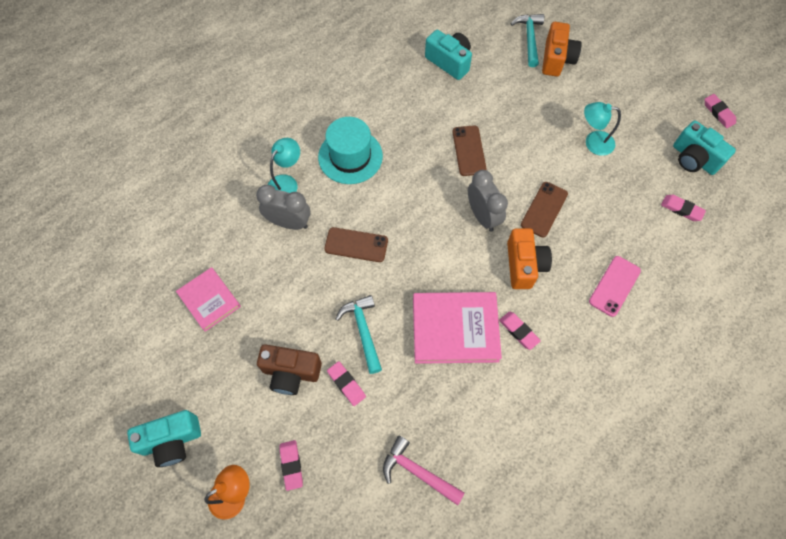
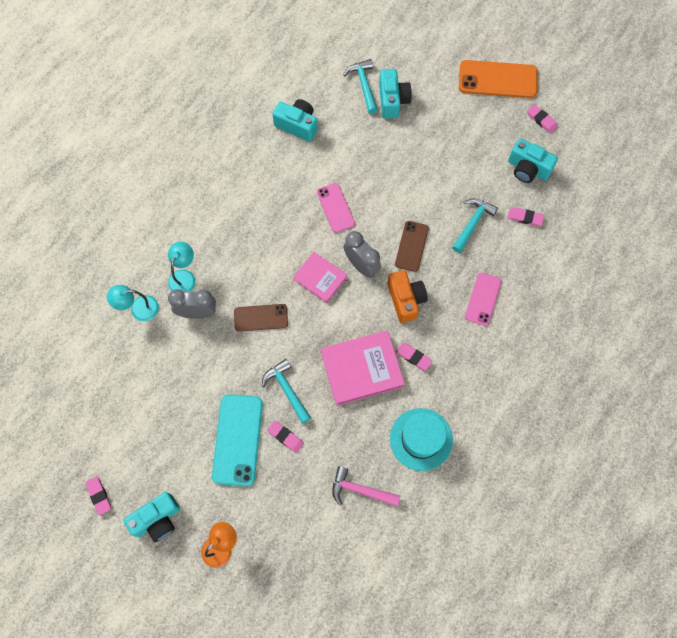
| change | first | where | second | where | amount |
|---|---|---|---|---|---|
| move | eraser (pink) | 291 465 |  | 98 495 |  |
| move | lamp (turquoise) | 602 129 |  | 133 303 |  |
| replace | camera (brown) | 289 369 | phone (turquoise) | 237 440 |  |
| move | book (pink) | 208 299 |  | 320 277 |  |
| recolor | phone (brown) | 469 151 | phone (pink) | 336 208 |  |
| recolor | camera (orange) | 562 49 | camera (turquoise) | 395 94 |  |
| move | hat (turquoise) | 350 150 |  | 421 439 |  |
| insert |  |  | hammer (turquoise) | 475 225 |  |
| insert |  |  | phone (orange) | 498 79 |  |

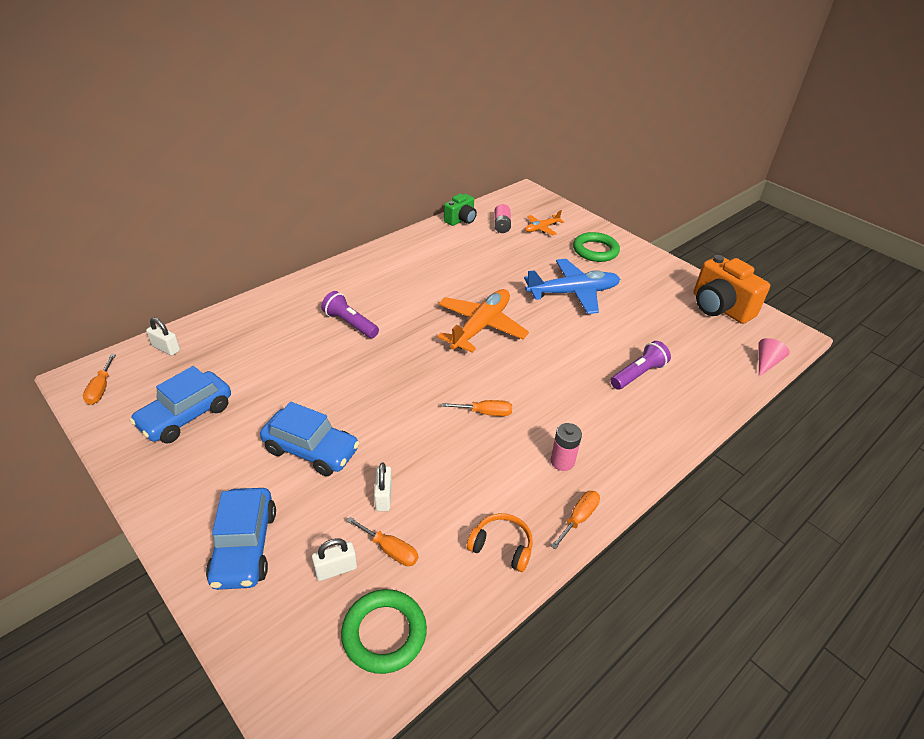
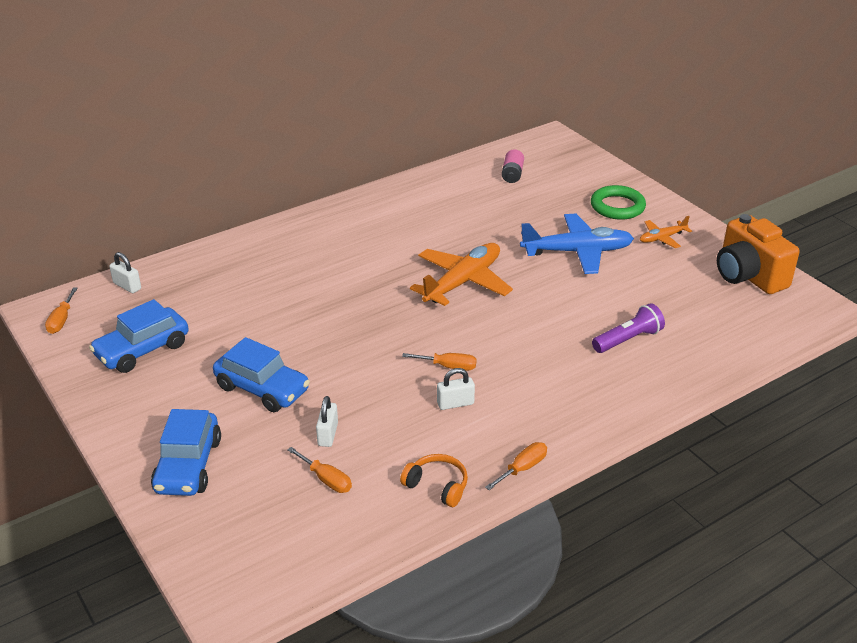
| change | first | where | second | where | amount |
|---|---|---|---|---|---|
| move | padlock (white) | 334 559 |  | 456 389 |  |
| move | plane (orange) | 544 222 |  | 666 232 |  |
| delete | flashlight (purple) | 350 314 |  |  |  |
| delete | ring (green) | 384 631 |  |  |  |
| delete | camera (green) | 460 210 |  |  |  |
| delete | battery (pink) | 566 447 |  |  |  |
| delete | cone (pink) | 774 357 |  |  |  |

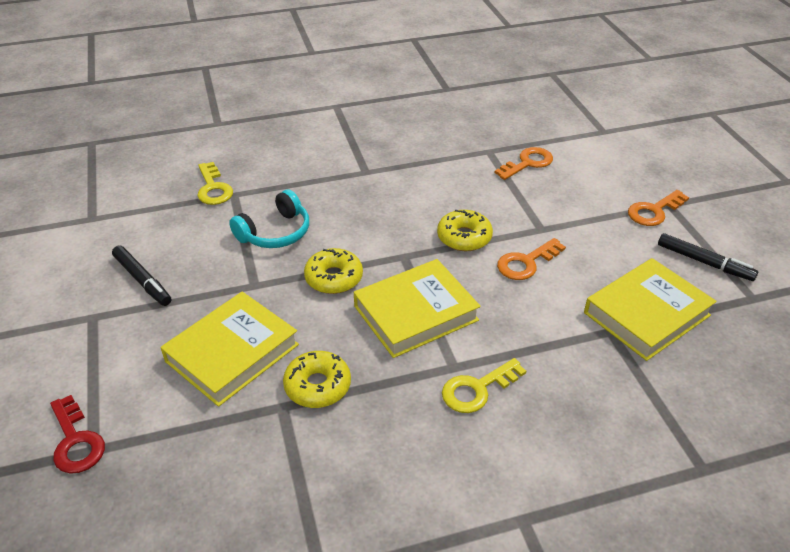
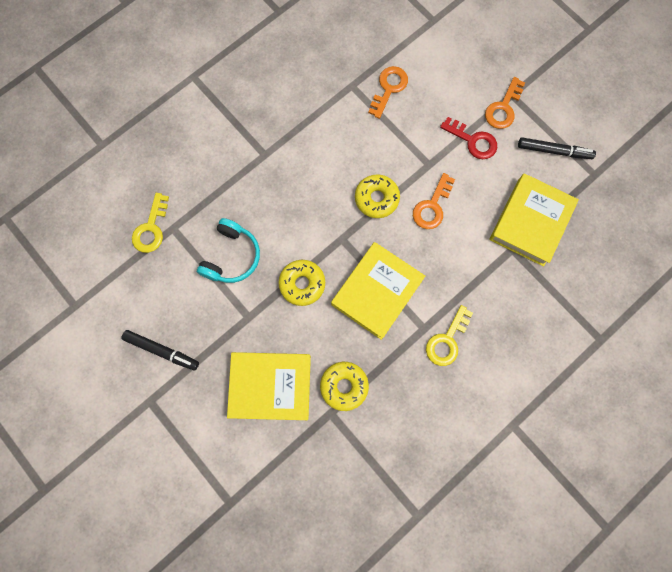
| change | first | where | second | where | amount |
|---|---|---|---|---|---|
| rotate | key (yellow) | 215 183 |  | 150 223 | 60 degrees clockwise |
| rotate | book (yellow) | 229 349 |  | 269 386 | 75 degrees clockwise |
| move | key (red) | 77 434 |  | 468 138 |  |

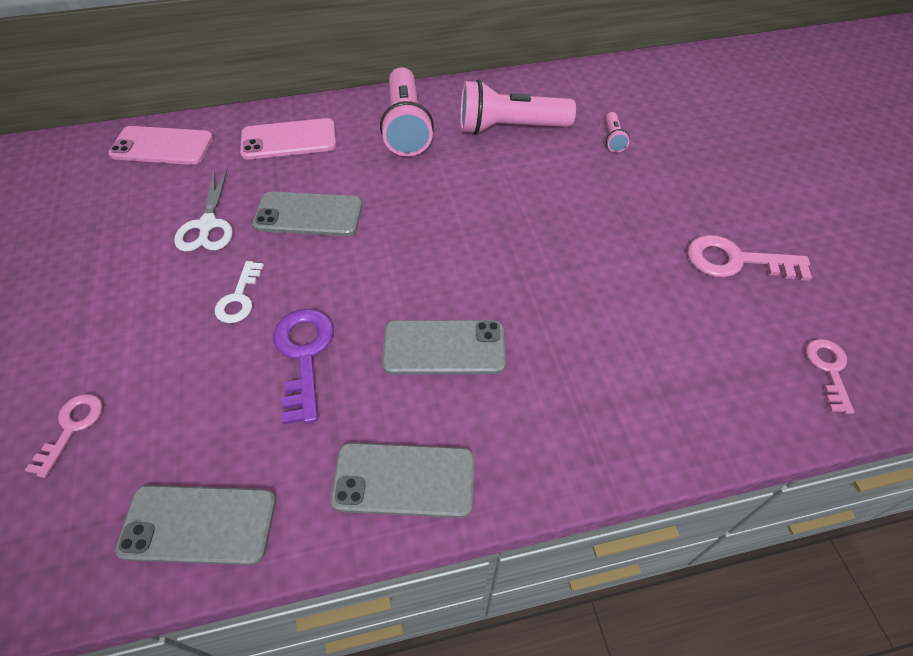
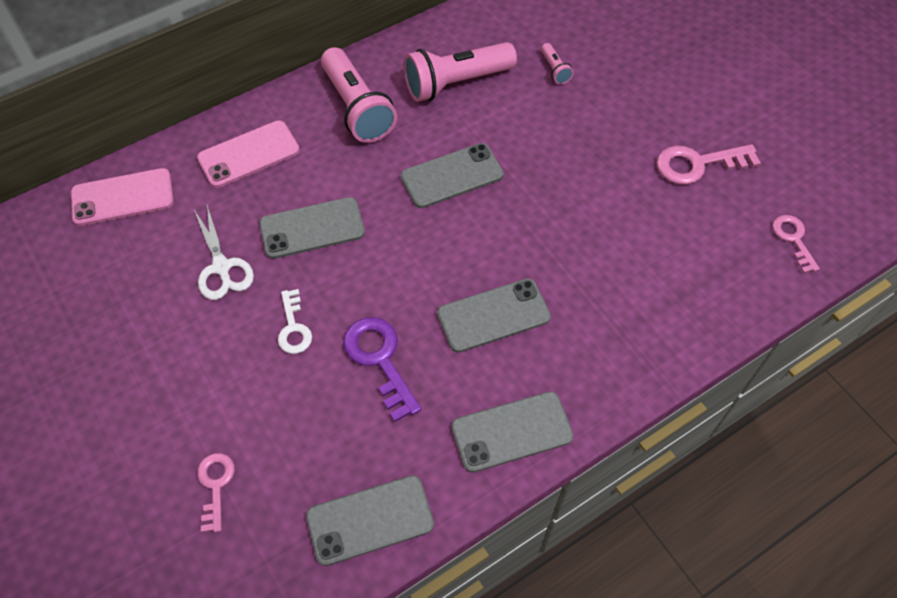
| change | first | where | second | where | amount |
|---|---|---|---|---|---|
| insert |  |  | phone (grey) | 452 175 |  |

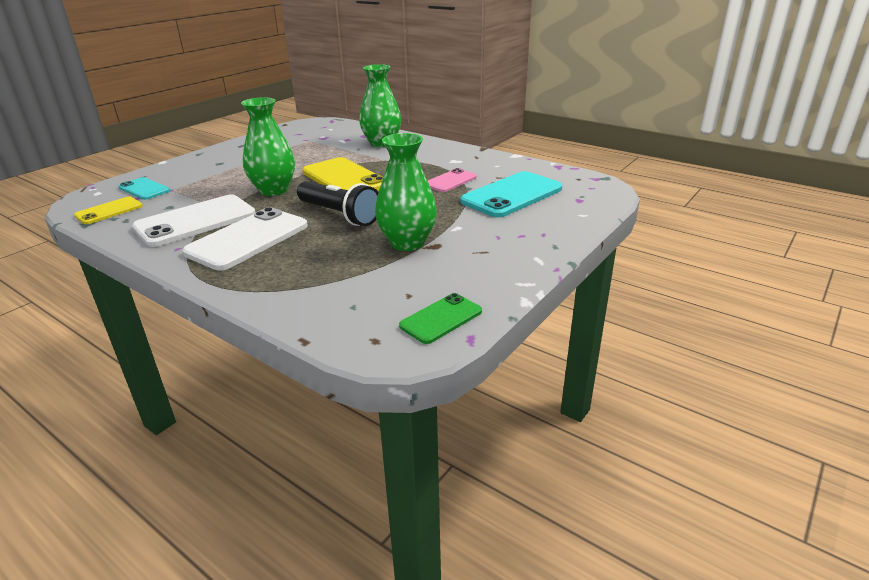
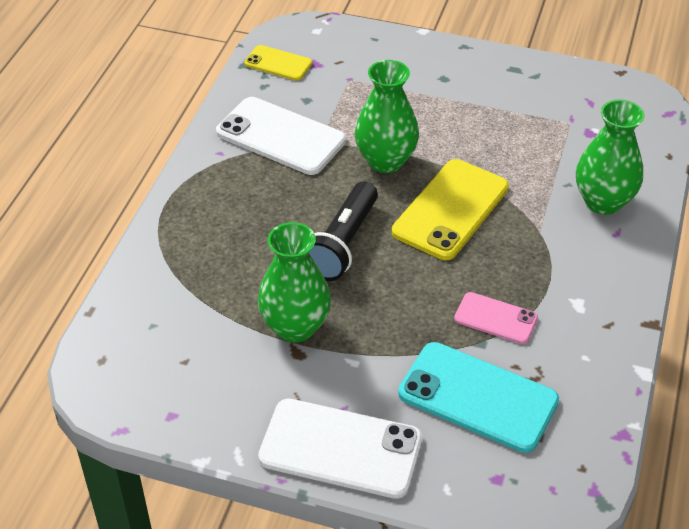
| change | first | where | second | where | amount |
|---|---|---|---|---|---|
| move | phone (white) | 245 239 |  | 340 449 |  |
| delete | phone (turquoise) | 144 188 |  |  |  |
| delete | phone (green) | 440 318 |  |  |  |

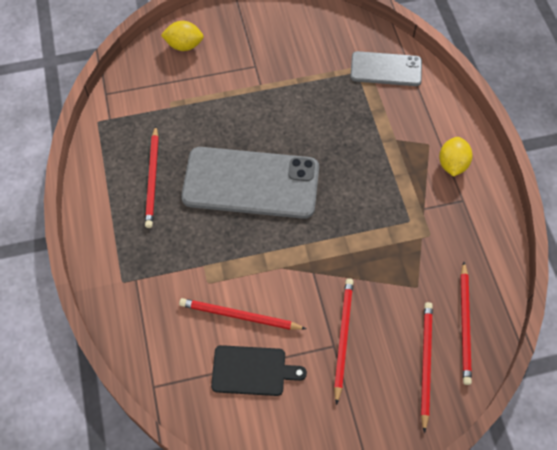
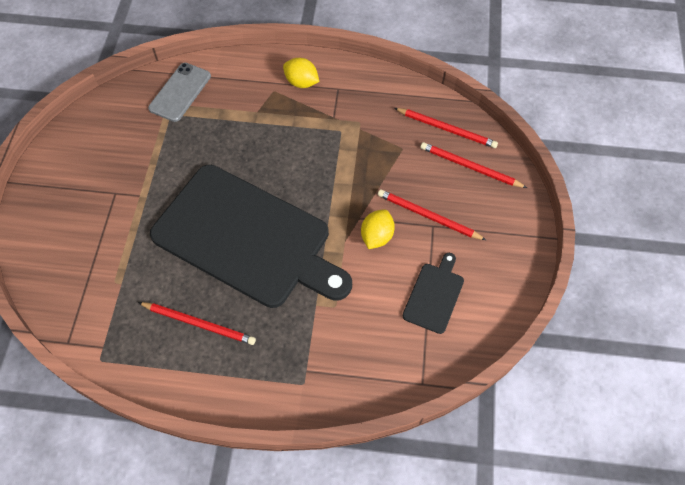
| change | first | where | second | where | amount |
|---|---|---|---|---|---|
| replace | phone (grey) | 250 183 | cutting board (black) | 251 236 |  |
| move | lemon (yellow) | 182 36 |  | 378 229 |  |
| delete | pencil (red) | 242 314 |  |  |  |

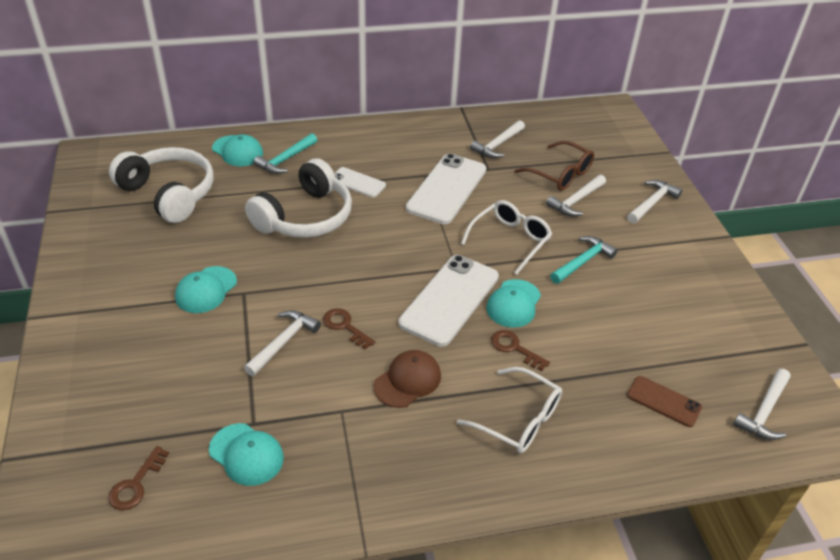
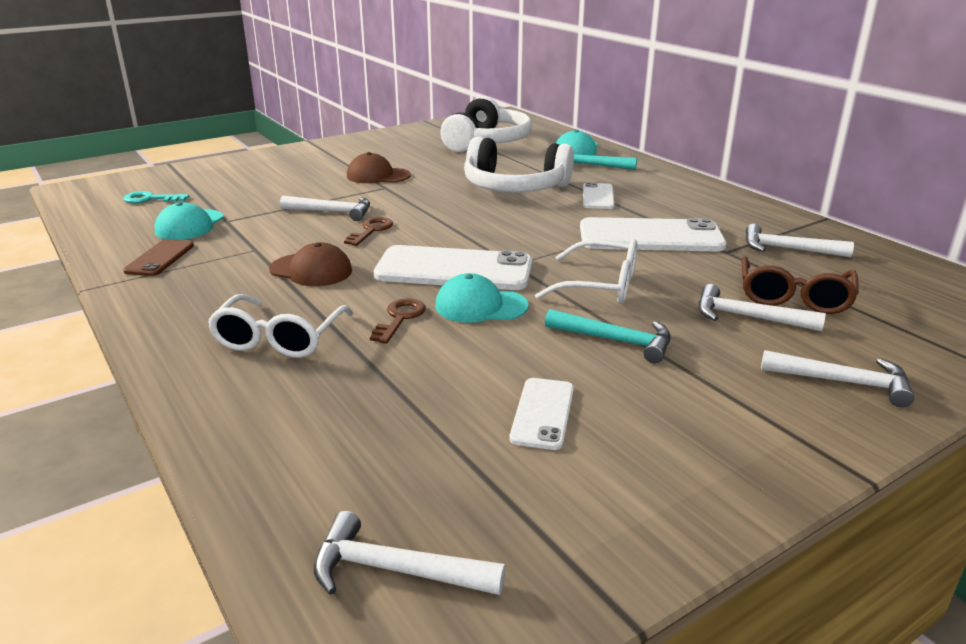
| change | first | where | second | where | amount |
|---|---|---|---|---|---|
| recolor | key (brown) | 138 478 | key (turquoise) | 156 197 |  |
| move | phone (brown) | 664 401 |  | 158 257 |  |
| recolor | cap (turquoise) | 206 289 | cap (brown) | 379 167 |  |
| insert |  |  | phone (white) | 542 414 |  |

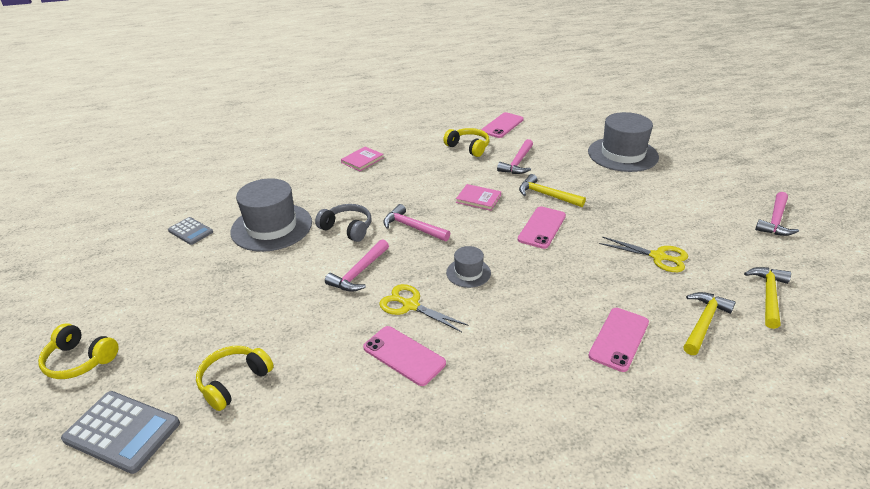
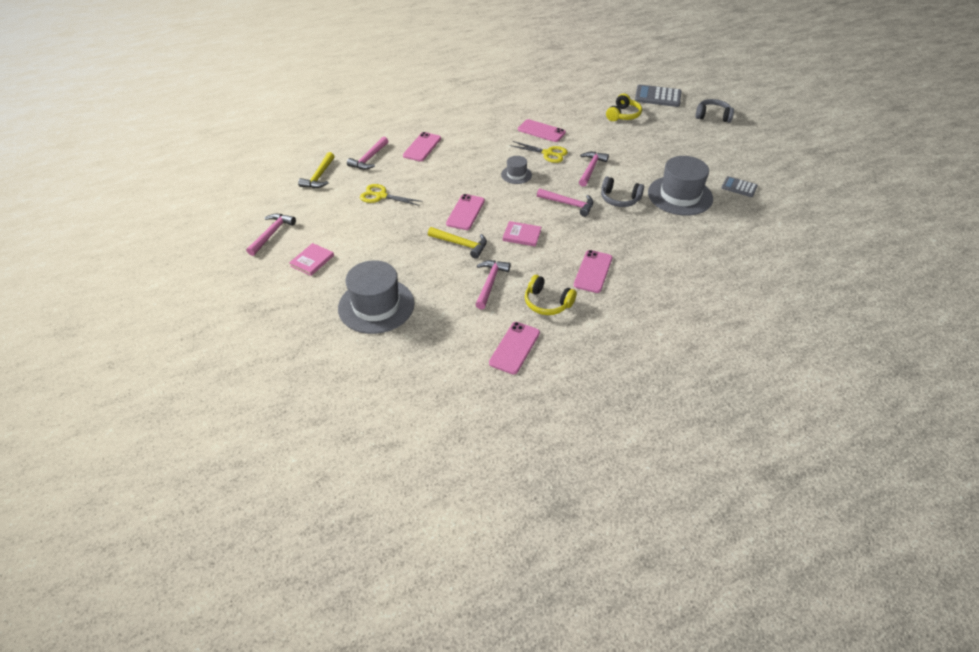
| change | first | where | second | where | amount |
|---|---|---|---|---|---|
| move | book (pink) | 362 159 |  | 311 259 |  |
| recolor | hammer (yellow) | 710 323 | hammer (pink) | 367 152 |  |
| insert |  |  | phone (pink) | 593 271 |  |
| recolor | headphones (yellow) | 78 351 | headphones (grey) | 715 111 |  |

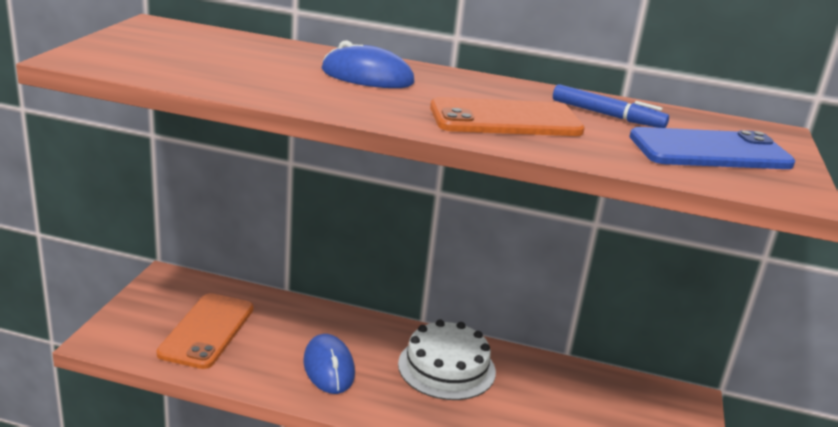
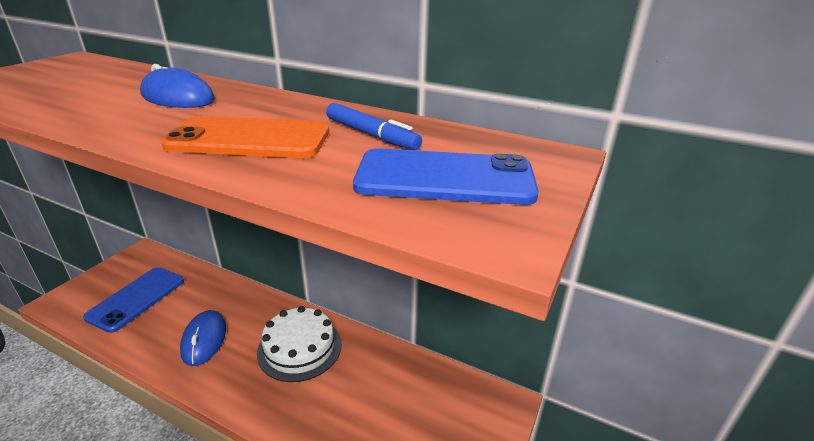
| change | first | where | second | where | amount |
|---|---|---|---|---|---|
| recolor | phone (orange) | 204 331 | phone (blue) | 133 300 |  |

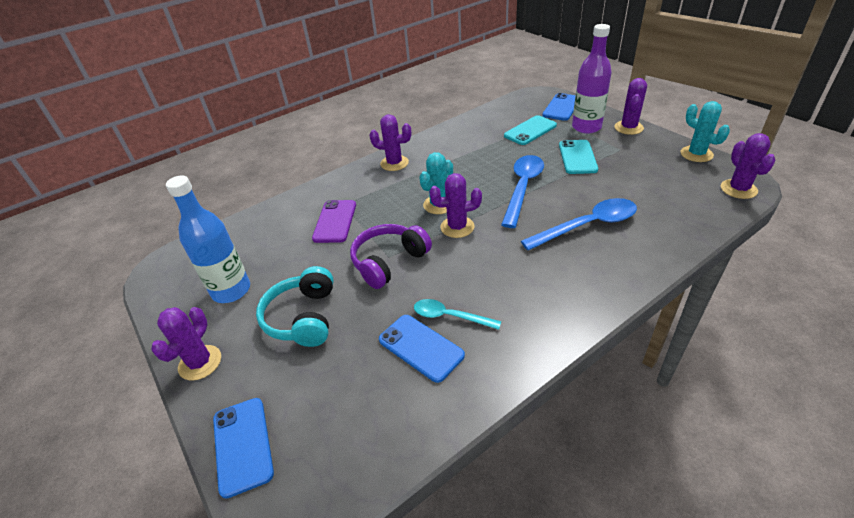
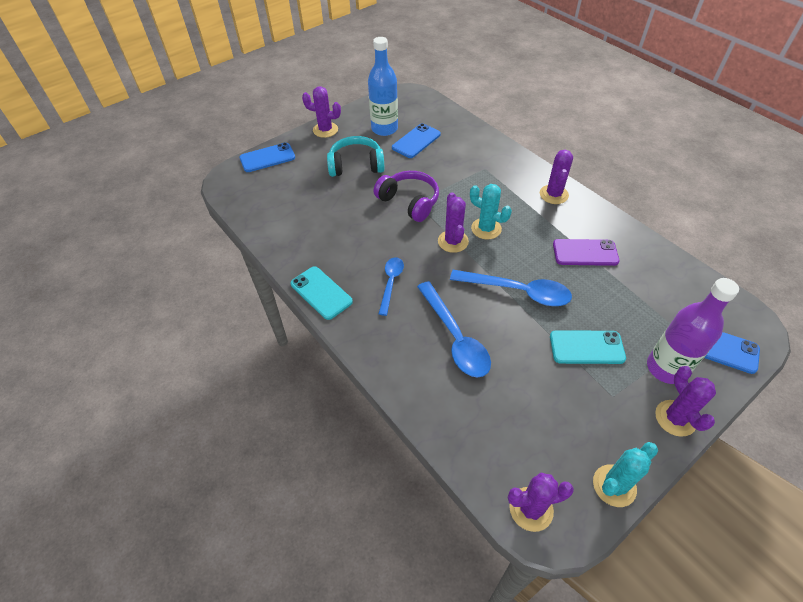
| change | first | where | second | where | amount |
|---|---|---|---|---|---|
| move | phone (turquoise) | 530 130 |  | 321 293 |  |
| insert |  |  | spoon (blue) | 391 286 |  |
| move | phone (blue) | 422 349 |  | 416 140 |  |
| move | phone (purple) | 334 221 |  | 586 252 |  |
| rotate | cactus (purple) | 631 106 |  | 685 401 | 60 degrees clockwise |
| delete | spoon (turquoise) | 458 314 |  |  |  |

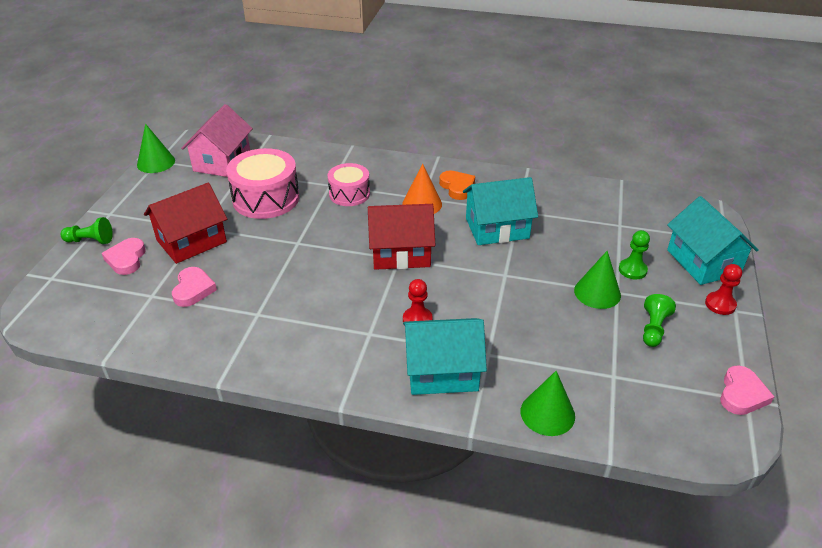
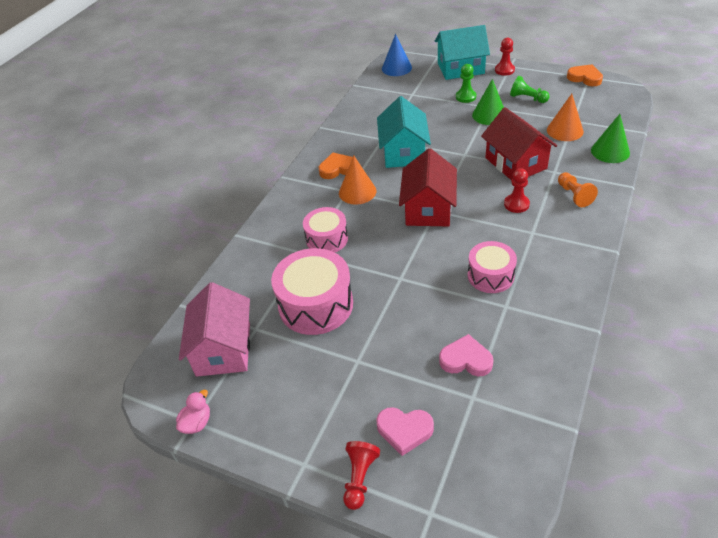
| change | first | where | second | where | amount |
|---|---|---|---|---|---|
| replace | cone (green) | 156 148 | duck (pink) | 193 412 |  |
| rotate | house (pink) | 217 140 |  | 214 329 | 60 degrees clockwise |
| recolor | pawn (green) | 87 230 | pawn (red) | 361 475 |  |
| insert |  |  | cone (blue) | 397 55 |  |
| insert |  |  | drum (pink) | 492 267 |  |
| move | house (red) | 185 223 |  | 519 144 |  |
| insert |  |  | cone (orange) | 565 117 |  |
| replace | house (turquoise) | 445 356 | pawn (orange) | 578 189 |  |
| recolor | heart (pink) | 747 390 | heart (orange) | 585 75 |  |

